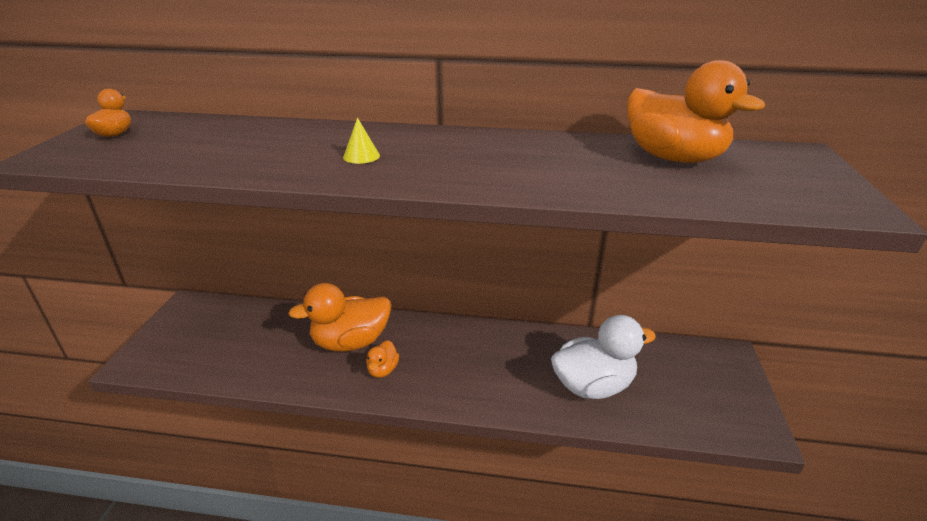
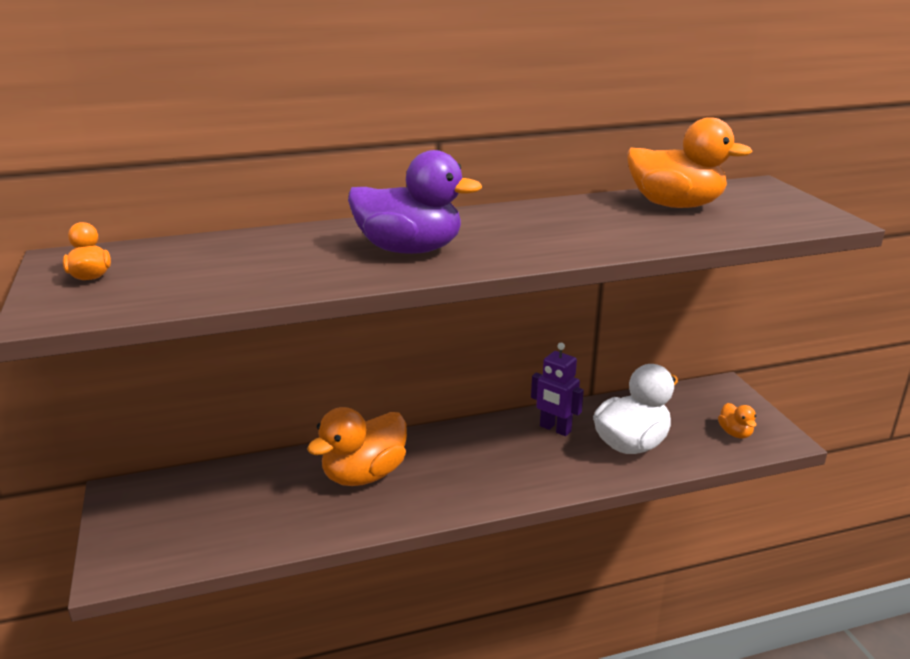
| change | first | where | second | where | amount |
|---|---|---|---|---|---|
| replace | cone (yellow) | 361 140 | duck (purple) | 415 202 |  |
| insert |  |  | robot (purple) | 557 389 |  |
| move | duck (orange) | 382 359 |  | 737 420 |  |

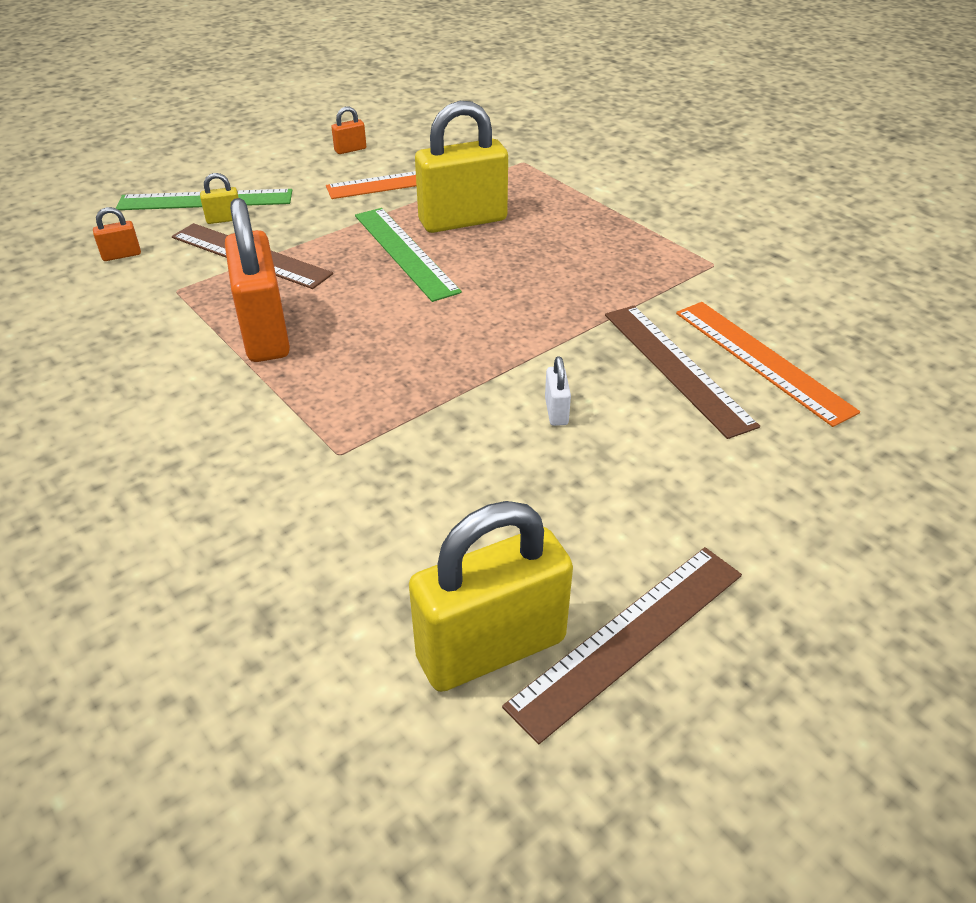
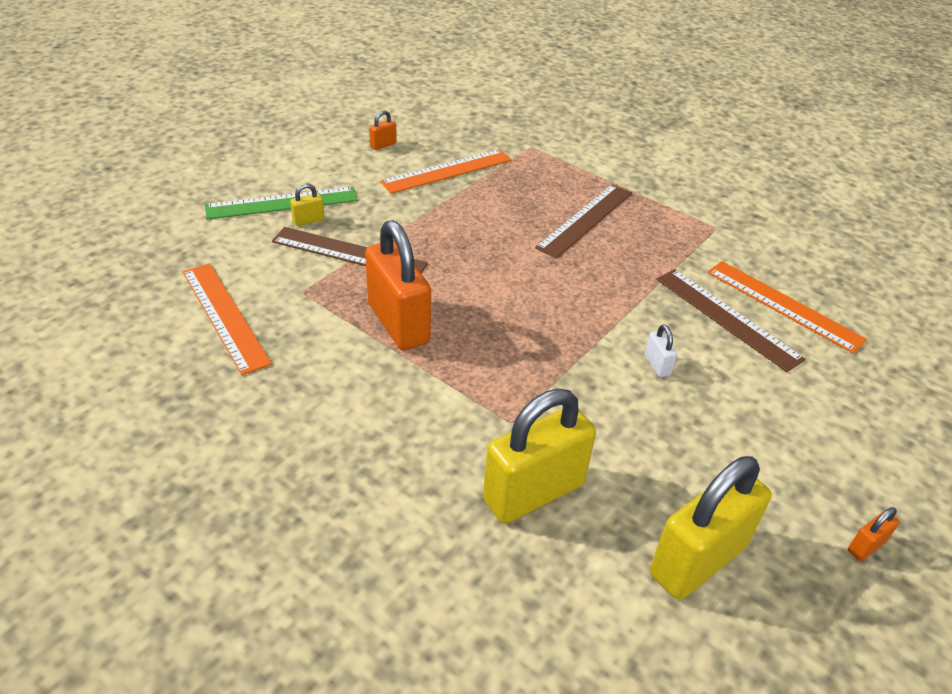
| change | first | where | second | where | amount |
|---|---|---|---|---|---|
| insert |  |  | ruler (orange) | 227 319 |  |
| move | padlock (yellow) | 461 167 |  | 539 456 |  |
| move | ruler (brown) | 622 645 |  | 583 221 |  |
| move | padlock (orange) | 117 234 |  | 874 534 |  |
| delete | ruler (green) | 408 255 |  |  |  |

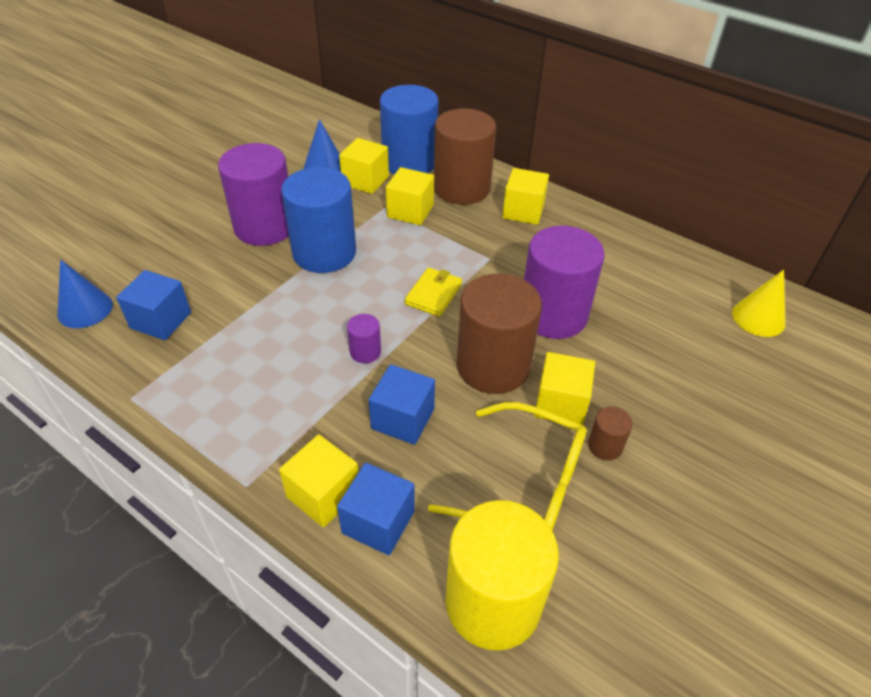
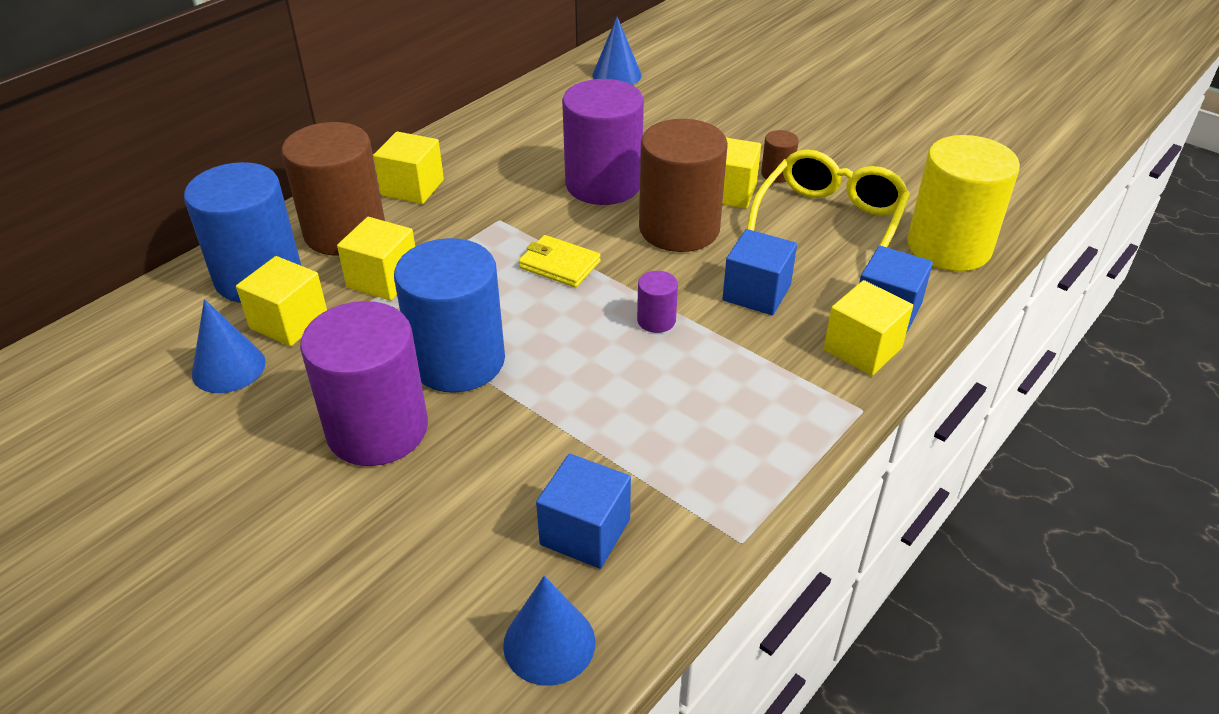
| change | first | where | second | where | amount |
|---|---|---|---|---|---|
| recolor | cone (yellow) | 759 303 | cone (blue) | 617 51 |  |

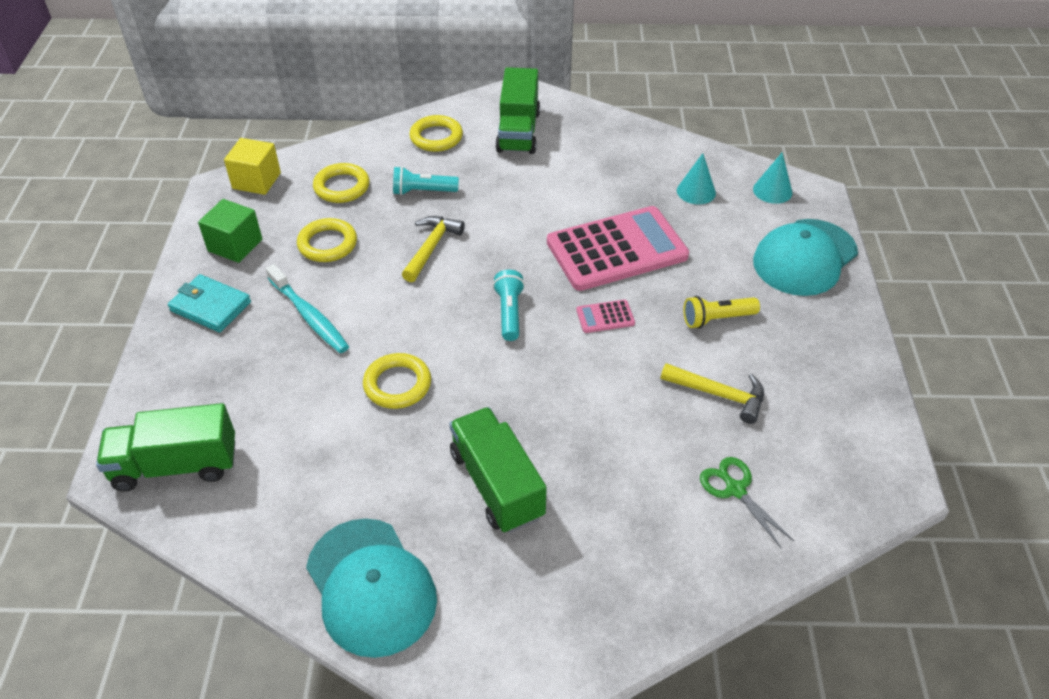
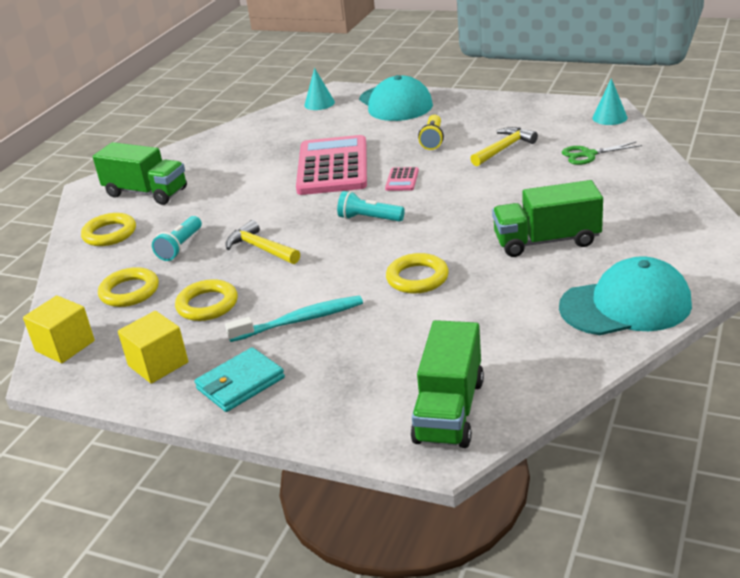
| change | first | where | second | where | amount |
|---|---|---|---|---|---|
| recolor | cube (green) | 230 231 | cube (yellow) | 153 347 |  |
| move | cone (turquoise) | 696 178 |  | 610 101 |  |

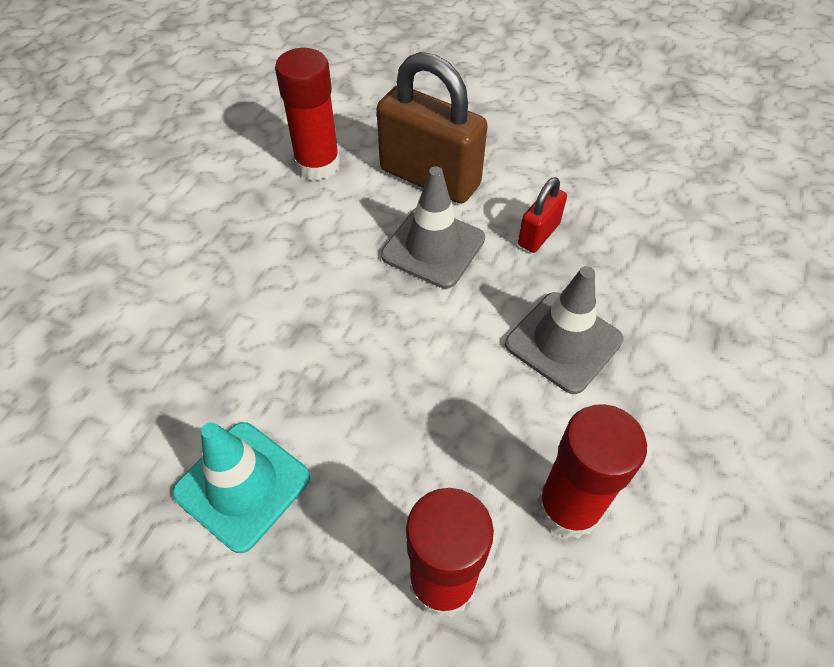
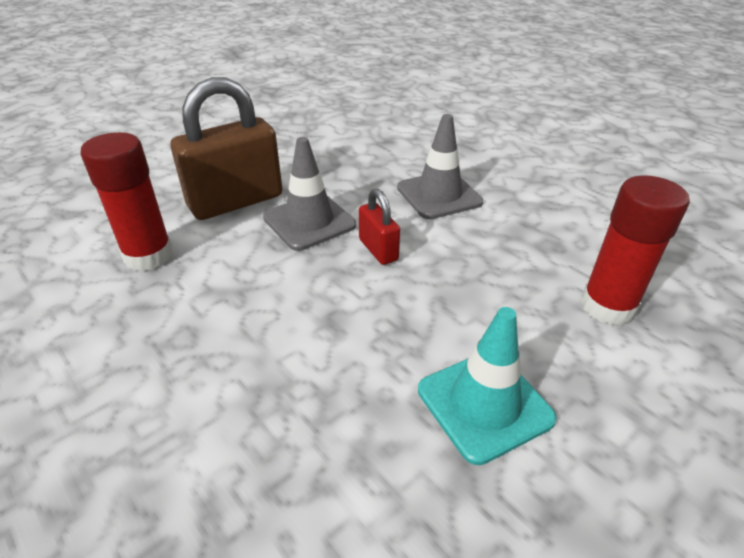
| change | first | where | second | where | amount |
|---|---|---|---|---|---|
| move | padlock (red) | 542 215 |  | 379 227 |  |
| delete | glue stick (red) | 592 471 |  |  |  |

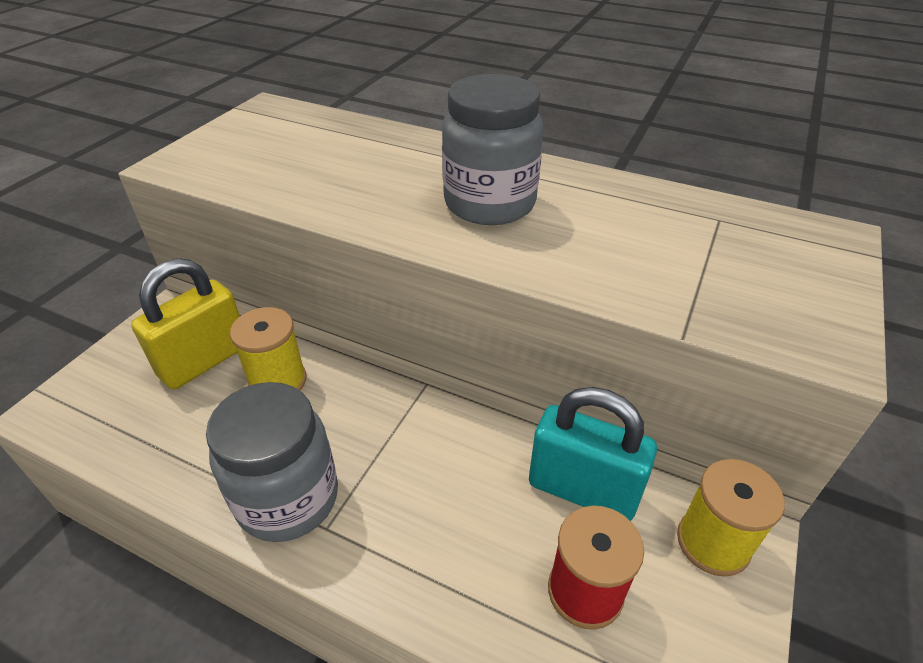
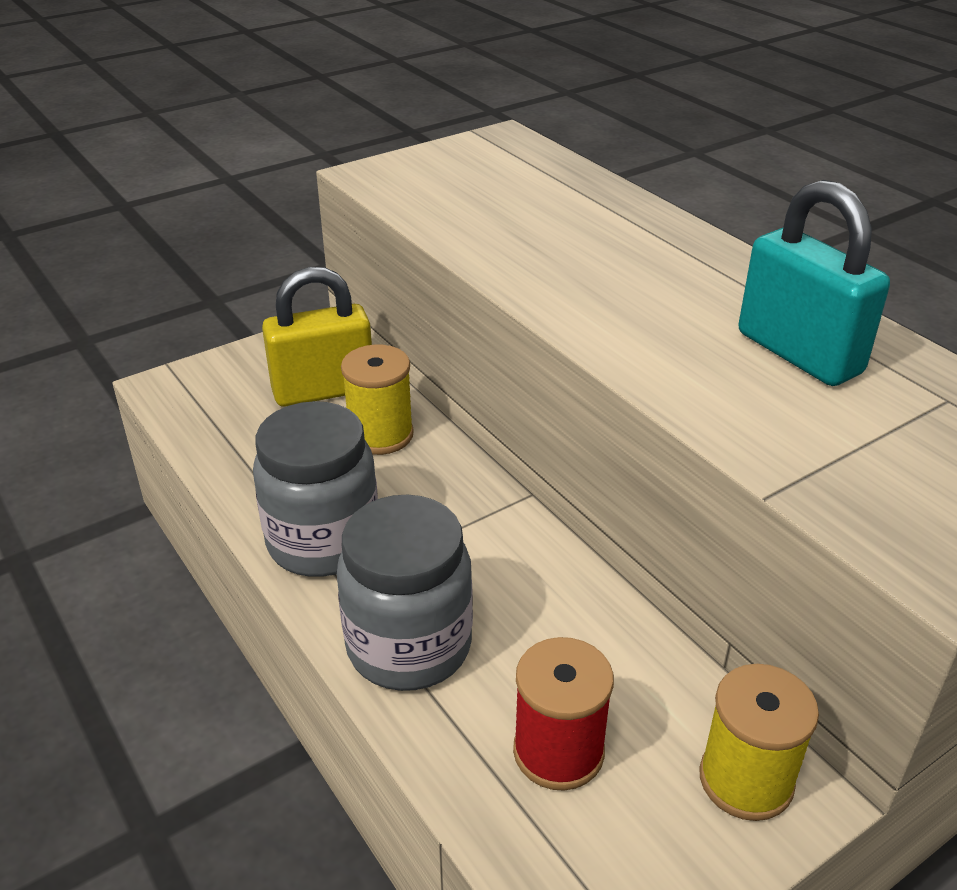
| change | first | where | second | where | amount |
|---|---|---|---|---|---|
| move | jar (grey) | 492 149 |  | 405 593 |  |
| move | padlock (turquoise) | 593 454 |  | 814 283 |  |

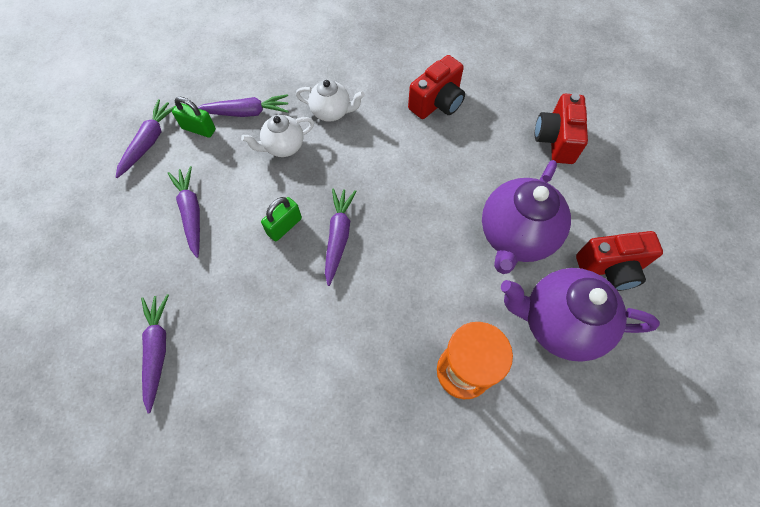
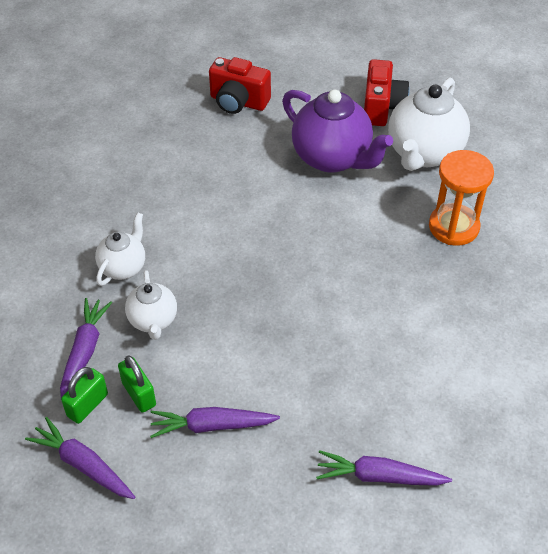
| change | first | where | second | where | amount |
|---|---|---|---|---|---|
| move | padlock (green) | 281 219 |  | 137 384 |  |
| recolor | teapot (purple) | 580 315 | teapot (white) | 429 124 |  |
| delete | carrot (purple) | 340 237 |  |  |  |
| delete | camera (red) | 436 87 |  |  |  |

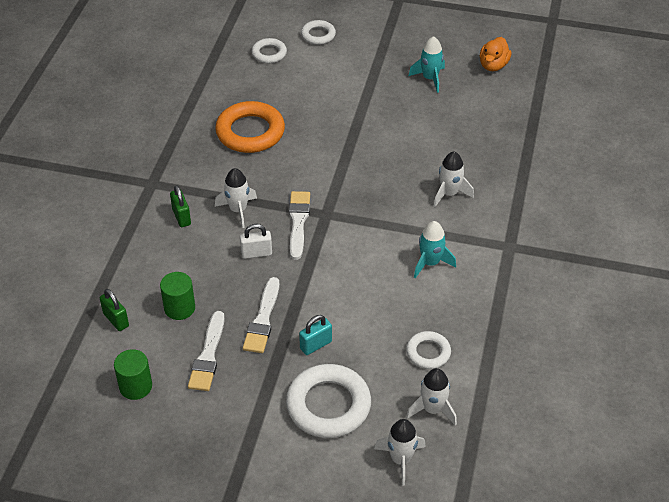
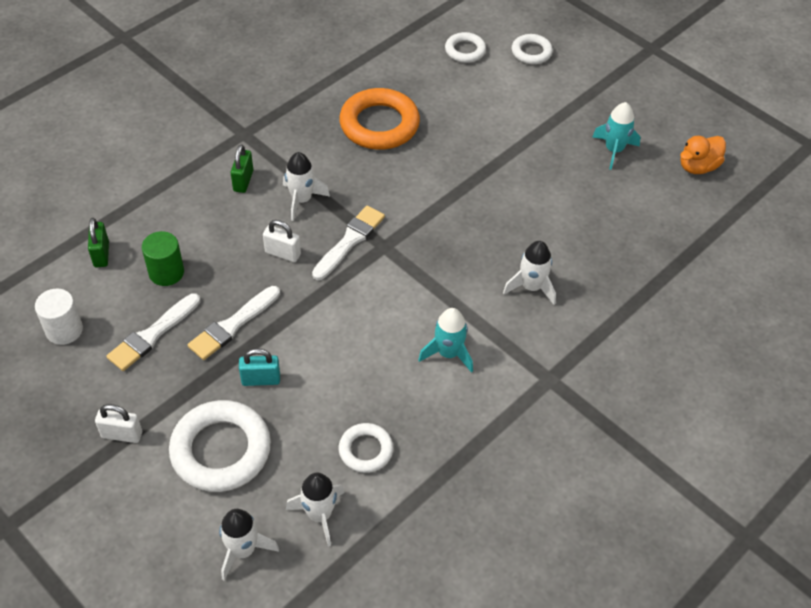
| change | first | where | second | where | amount |
|---|---|---|---|---|---|
| recolor | cylinder (green) | 133 374 | cylinder (white) | 59 316 |  |
| insert |  |  | padlock (white) | 118 423 |  |

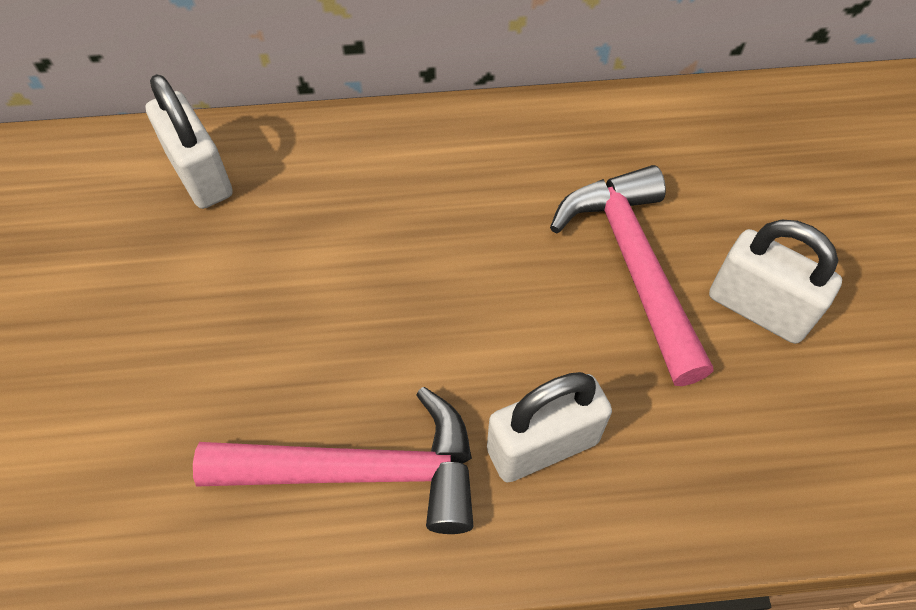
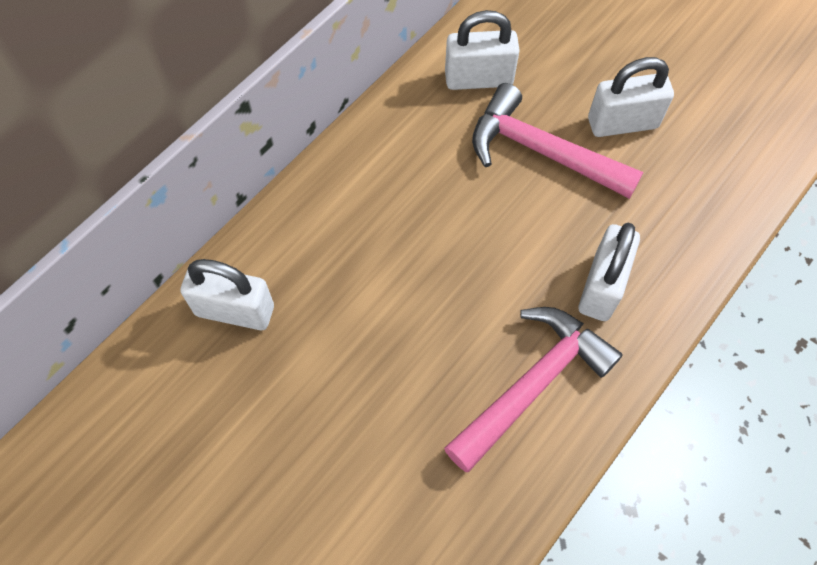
| change | first | where | second | where | amount |
|---|---|---|---|---|---|
| insert |  |  | padlock (white) | 482 50 |  |

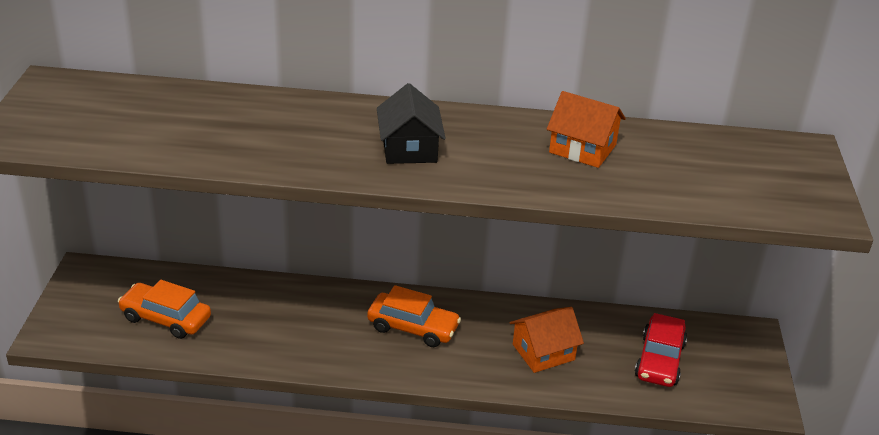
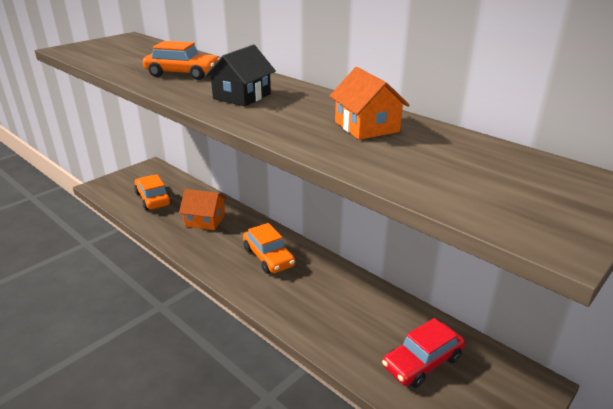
| change | first | where | second | where | amount |
|---|---|---|---|---|---|
| insert |  |  | car (orange) | 181 60 |  |
| move | house (orange) | 547 340 |  | 203 209 |  |

